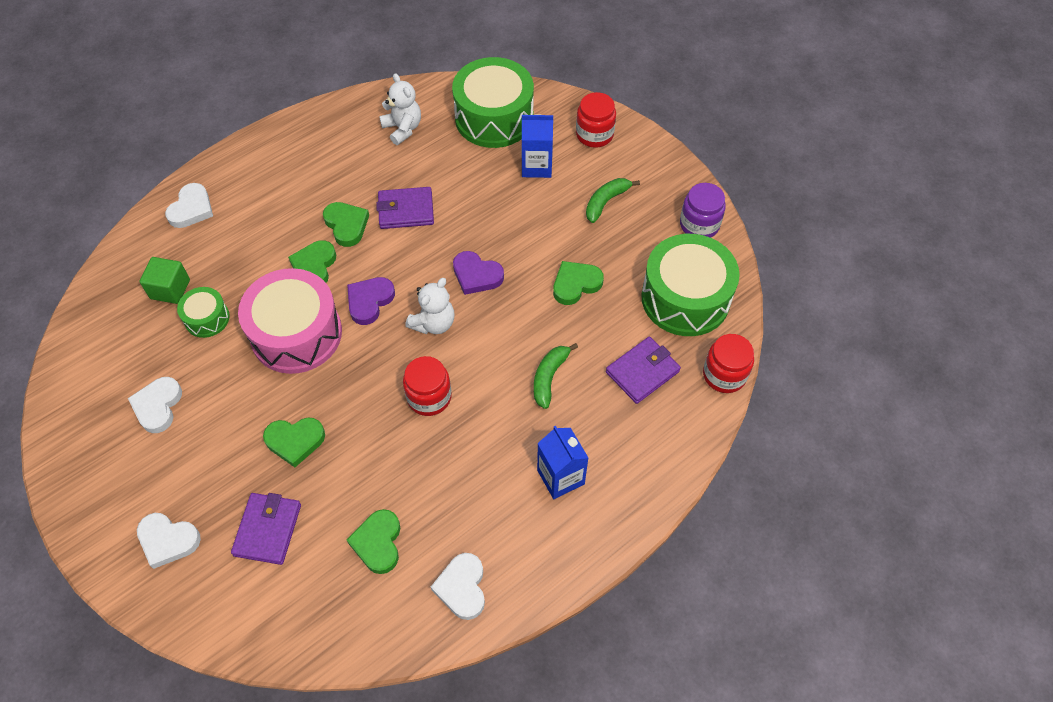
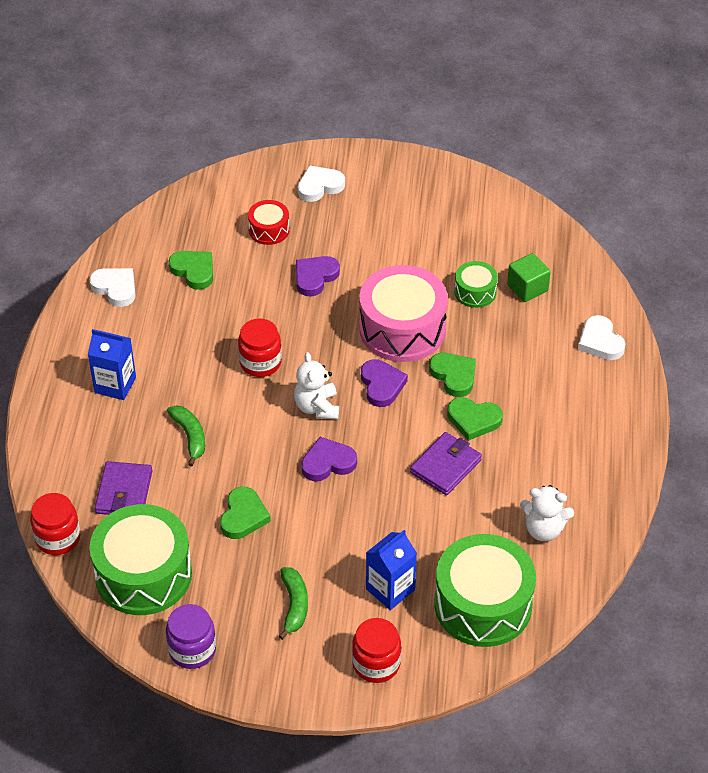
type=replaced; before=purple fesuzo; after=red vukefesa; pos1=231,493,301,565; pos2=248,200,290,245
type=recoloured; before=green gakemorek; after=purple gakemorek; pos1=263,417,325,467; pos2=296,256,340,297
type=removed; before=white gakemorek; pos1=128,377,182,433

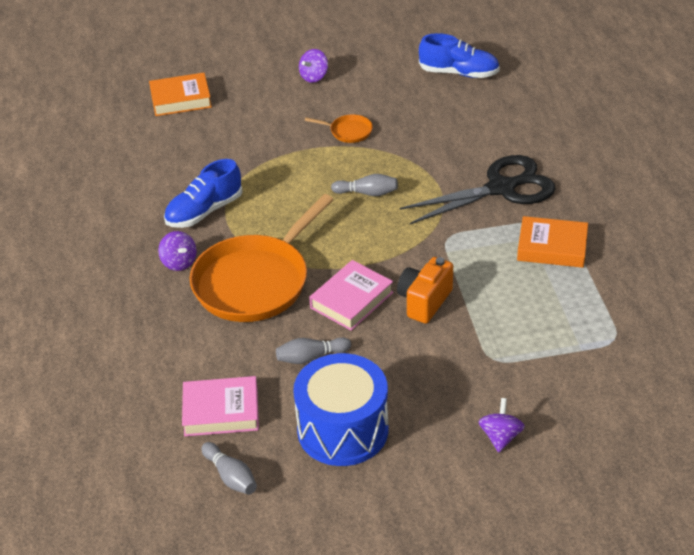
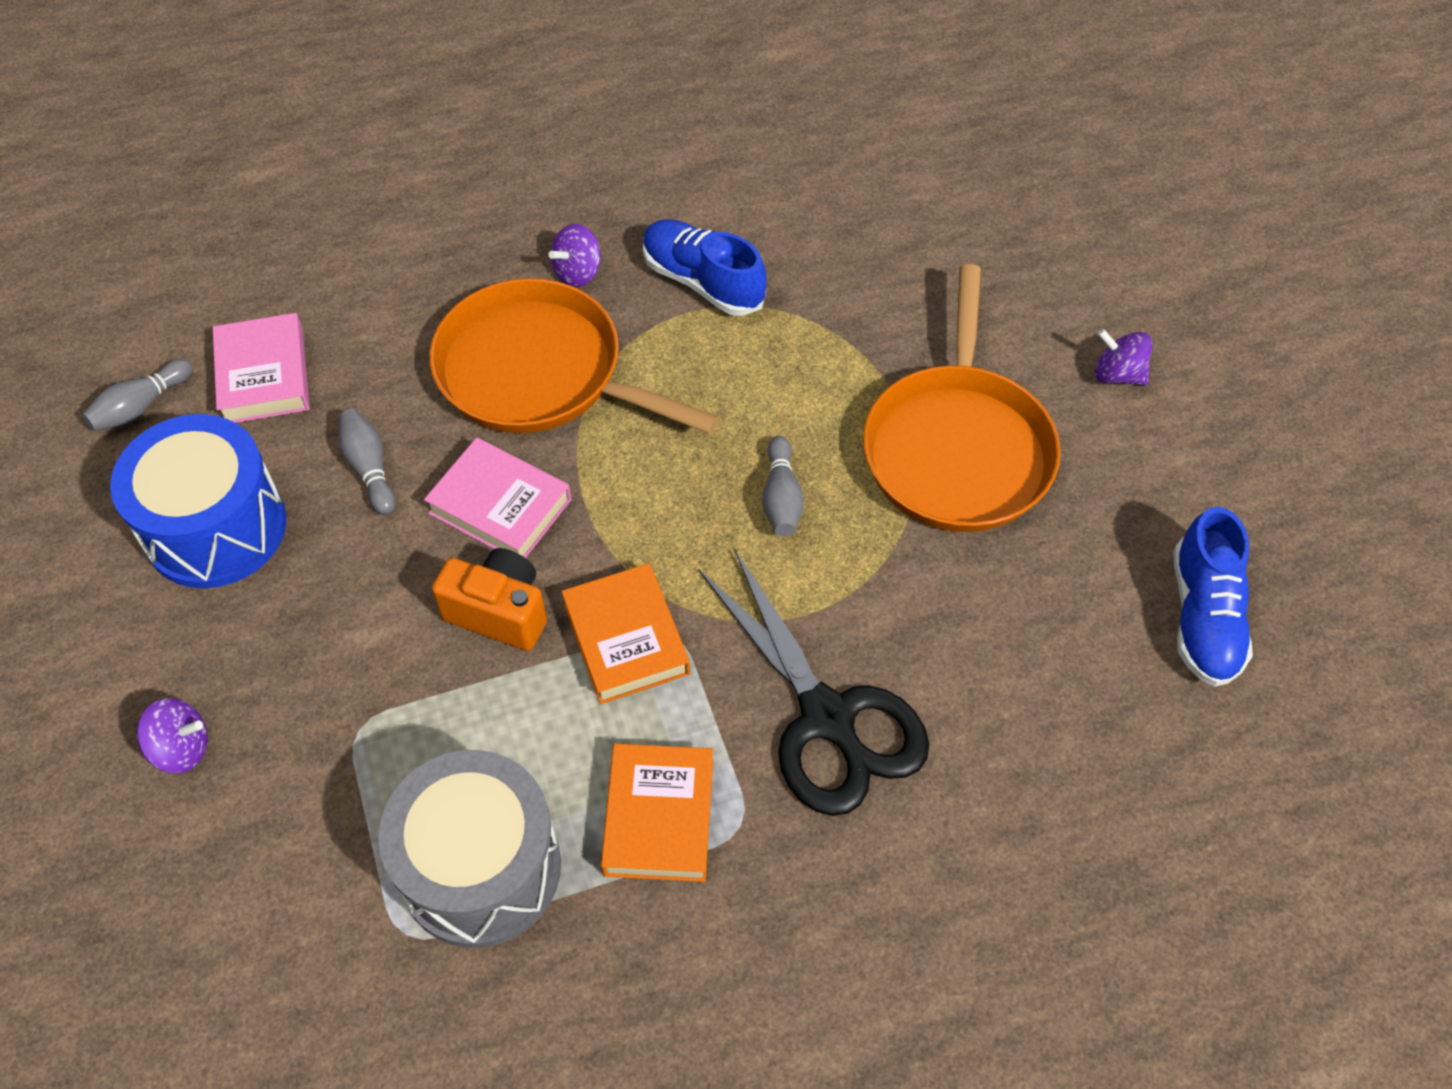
type=added; after=grey vukefesa; pos2=378,750,561,948
type=moved; before=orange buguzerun; pos1=149,73,212,116; pos2=561,563,690,704
type=resized; before=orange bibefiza; pos1=305,114,373,143; pos2=863,264,1061,532; scale=2.42

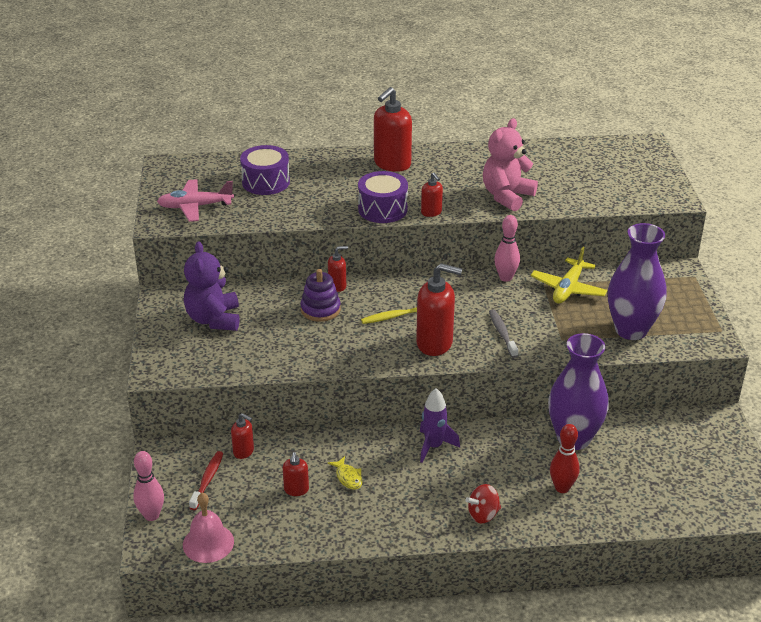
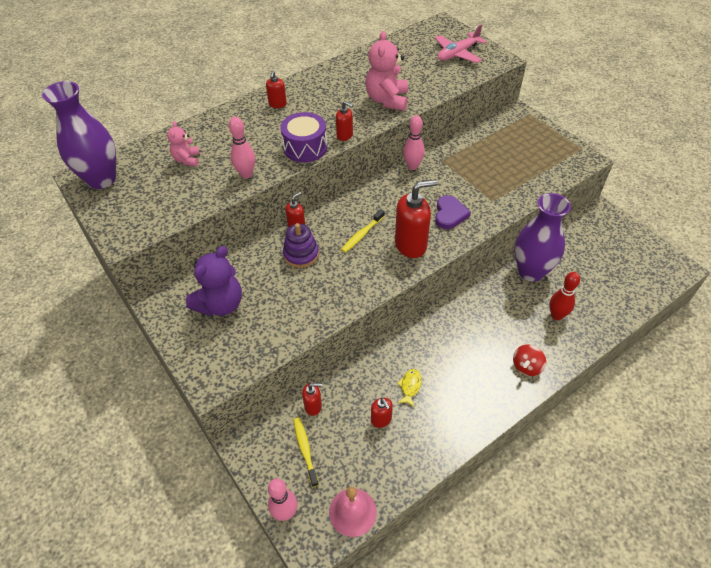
type=moved; before=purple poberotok; pos1=608,223,666,340; pos2=42,81,116,189
type=replaced; before=purple vukefesa; after=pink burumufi; pos1=240,145,290,195; pos2=167,121,200,166
type=turned; before=purple burumufi; pos1=184,242,239,331; pos2=186,246,242,316; turn=-105
type=added; after=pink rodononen; pos2=229,117,255,178
type=resized; before=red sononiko; pos1=374,87,412,172; pos2=266,70,287,108; scale=0.52
type=recoloured; before=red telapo; after=yellow telapo; pos1=189,451,223,510; pos2=294,417,319,487
type=turned; before=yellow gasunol; pos1=328,456,362,490; pos2=397,369,422,407; turn=-105
type=moved; before=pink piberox; pos1=157,179,234,222; pos2=435,24,487,63
type=replaced; before=grey telapo; after=purple gakemorek; pos1=489,309,518,358; pos2=435,195,471,229
type=removed; before=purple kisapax; pos1=420,388,460,463
type=removed; before=yellow piberox; pos1=531,247,608,304

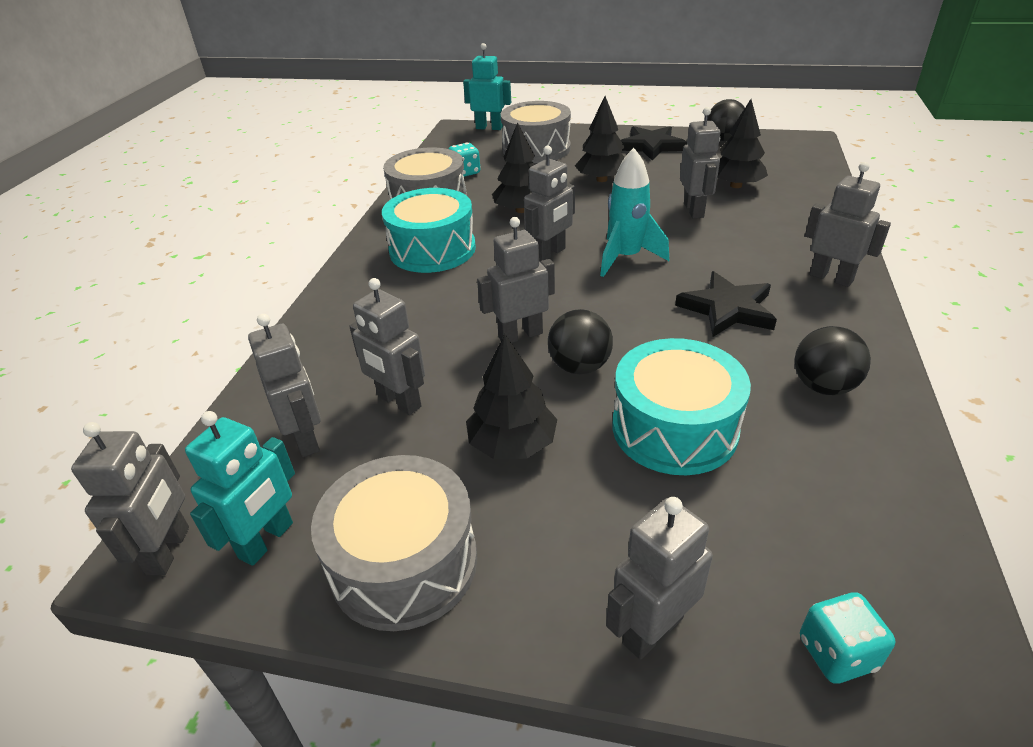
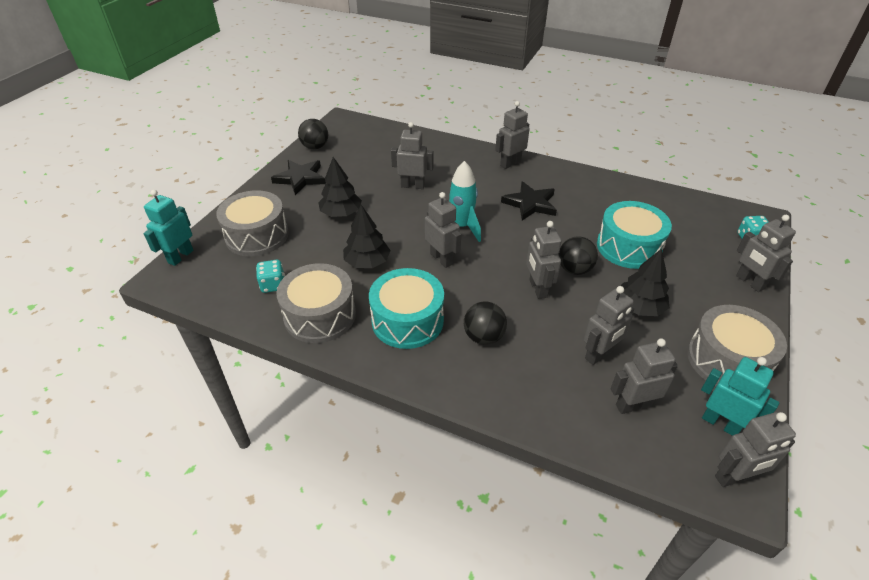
type=moved; before=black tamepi; pos1=795,326,871,395; pos2=464,301,507,345
type=turned; before=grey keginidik; pos1=71,422,189,575; pos2=715,412,796,487; turn=150
type=removed; before=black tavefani; pos1=717,99,768,188

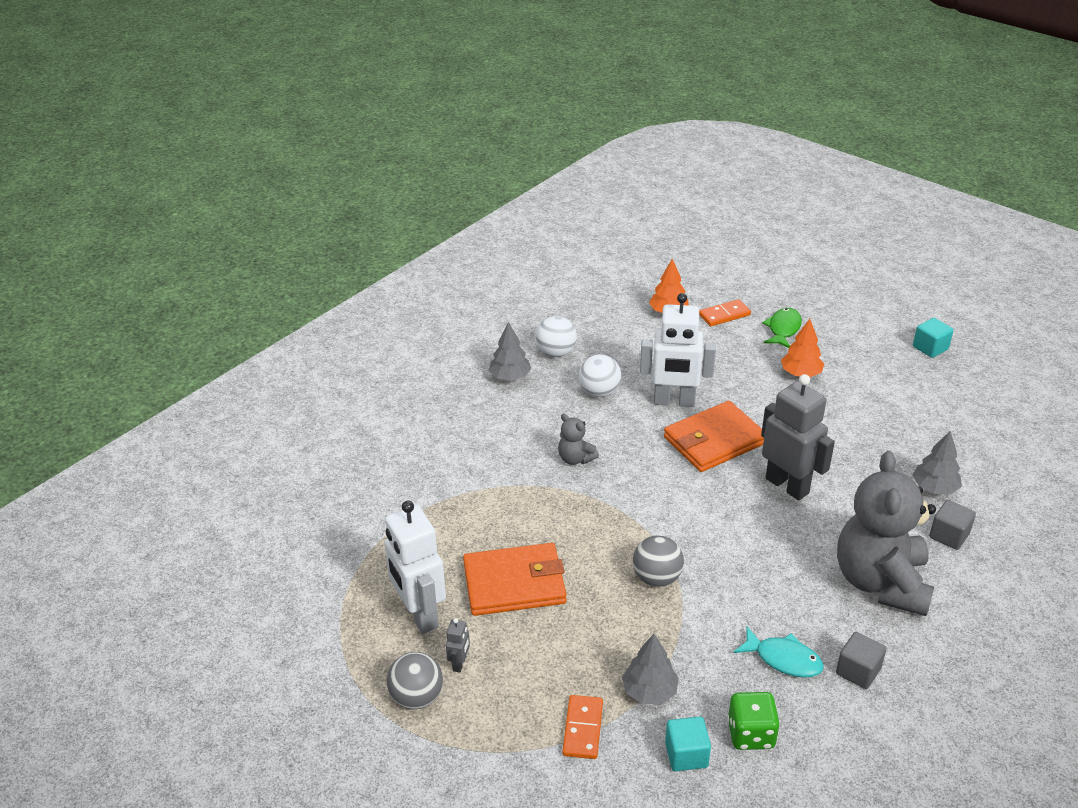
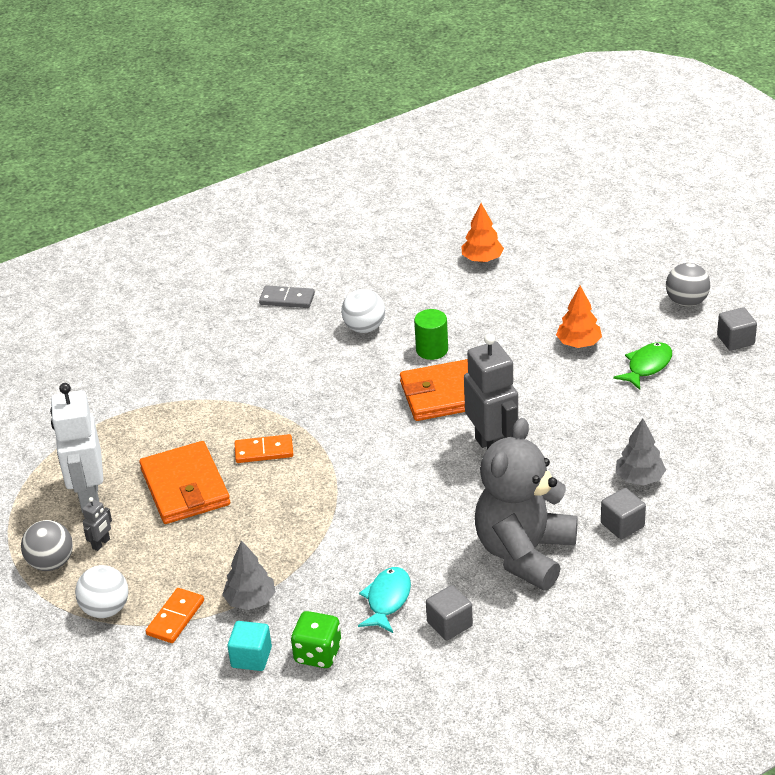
type=moved; before=white tamepi; pos1=536,316,577,357; pos2=75,565,128,618
type=turned; before=orange fesuzo; pos1=463,543,567,616; pos2=139,441,230,524; turn=60
type=moved; before=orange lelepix; pos1=699,299,751,326; pos2=234,434,293,463
type=replaced; before=grey tavefani; after=grey lelepix; pos1=489,322,531,381; pos2=259,285,315,308
type=turned; before=turquoise gasunol; pos1=734,627,824,678; pos2=358,567,411,633; turn=-120
type=replaced; before=white keginidik; after=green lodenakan; pos1=640,293,716,407; pos2=414,309,448,360
type=moved; before=green gasunol; pos1=762,308,802,348; pos2=613,342,672,390
type=moved; before=grey tamepi; pos1=633,536,684,587; pos2=666,263,710,307
type=recoloured; before=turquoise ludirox; after=grey ludirox; pos1=913,318,954,358; pos2=717,307,757,351
type=removed; before=grey burumufi; pos1=558,413,599,465

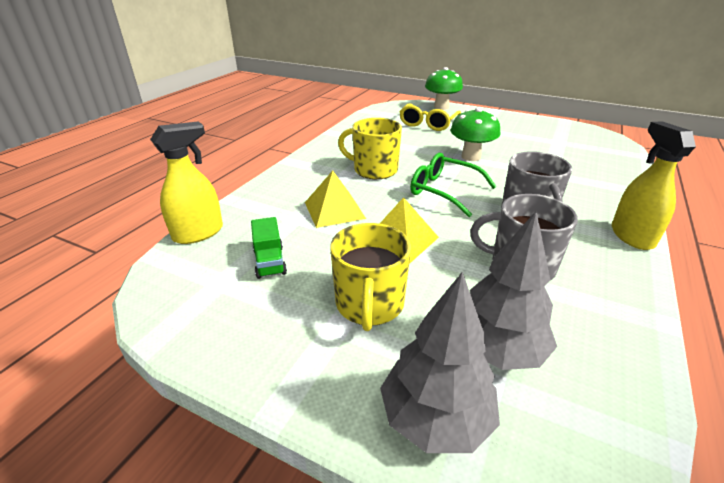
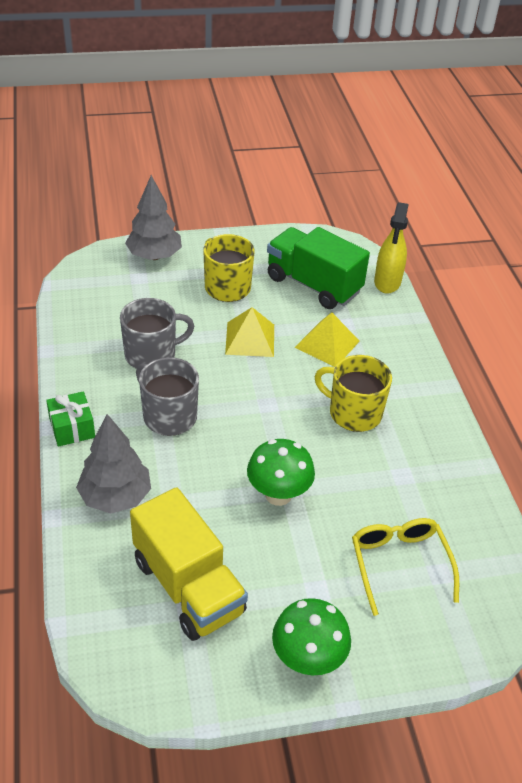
type=replaced; before=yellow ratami; after=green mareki; pos1=612,121,696,250; pos2=46,391,95,447
type=moved; before=grey tavefani; pos1=470,211,557,370; pos2=76,414,151,514
type=added; after=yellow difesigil; pos2=130,487,248,641
type=resized; before=green difesigil; pos1=251,217,287,279; pos2=267,227,370,309; scale=2.12
type=moved; before=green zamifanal; pos1=425,67,463,110; pos2=272,598,351,675
type=turned; before=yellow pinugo; pos1=338,118,402,179; pos2=314,355,392,432; turn=-135
type=removed; before=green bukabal; pos1=410,153,497,217

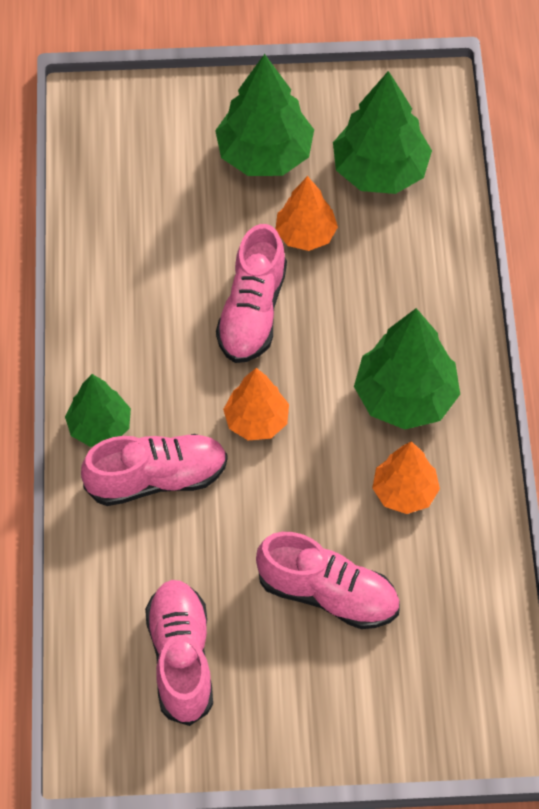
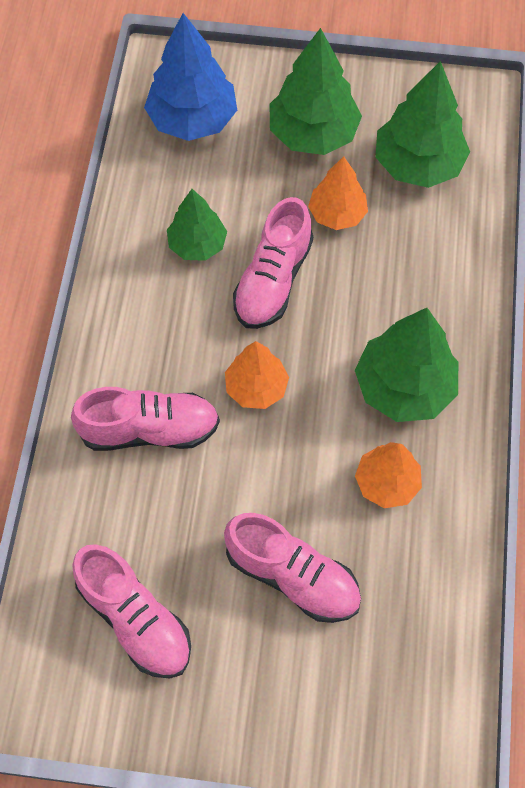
type=turned; before=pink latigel; pos1=145,580,213,726; pos2=72,544,191,678; turn=135
type=added; after=blue tavefani; pos2=144,13,237,141
type=moved; before=green tavefani; pos1=65,374,131,447; pos2=167,189,227,261

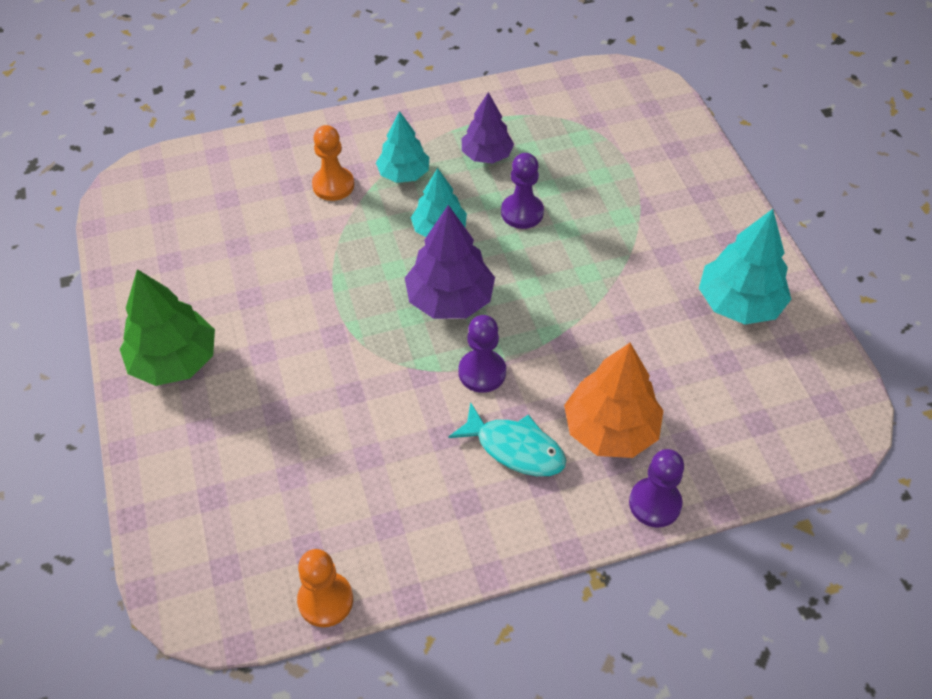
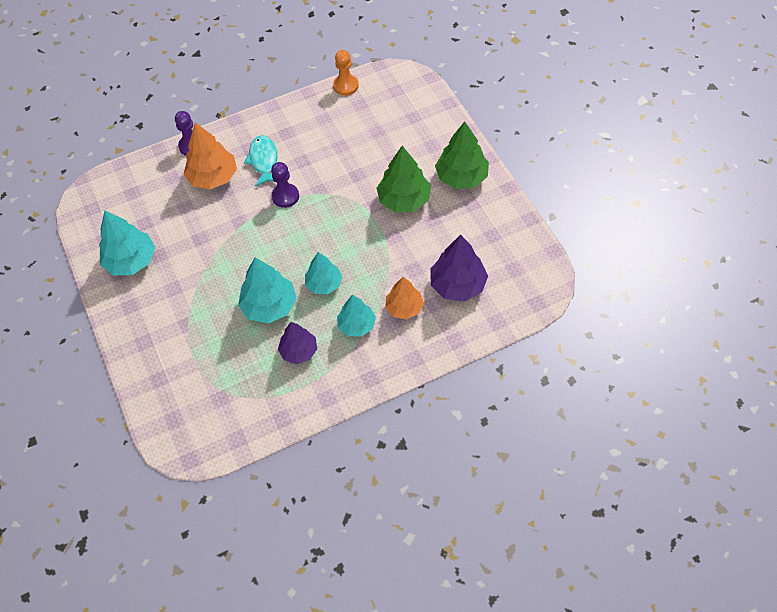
type=replaced; before=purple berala; after=turquoise tavefani; pos1=501,153,544,229; pos2=238,257,297,323
type=turned; before=turquoise gasunol; pos1=448,402,566,476; pos2=244,135,277,187; turn=60
type=added; after=green tavefani; pos2=377,146,431,212
type=replaced; before=orange berala; after=orange tavefani; pos1=312,125,354,201; pos2=385,277,424,319
type=moved; before=purple tavefani; pos1=405,205,495,319; pos2=431,235,488,302

